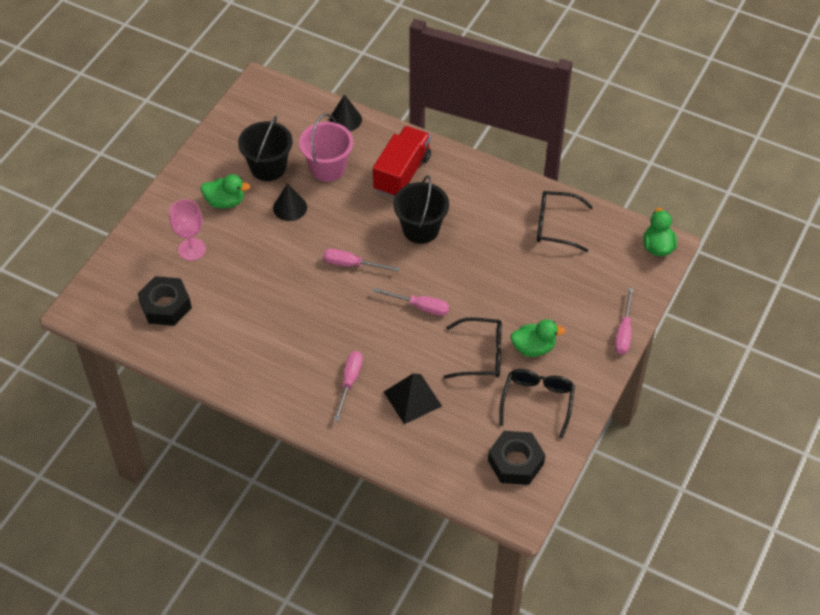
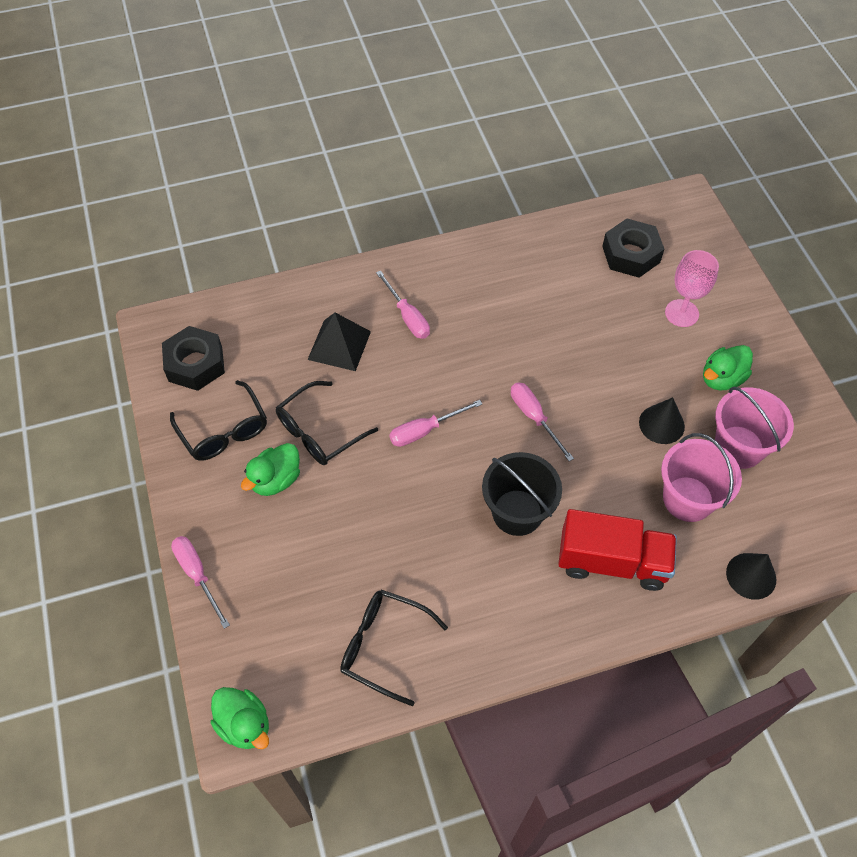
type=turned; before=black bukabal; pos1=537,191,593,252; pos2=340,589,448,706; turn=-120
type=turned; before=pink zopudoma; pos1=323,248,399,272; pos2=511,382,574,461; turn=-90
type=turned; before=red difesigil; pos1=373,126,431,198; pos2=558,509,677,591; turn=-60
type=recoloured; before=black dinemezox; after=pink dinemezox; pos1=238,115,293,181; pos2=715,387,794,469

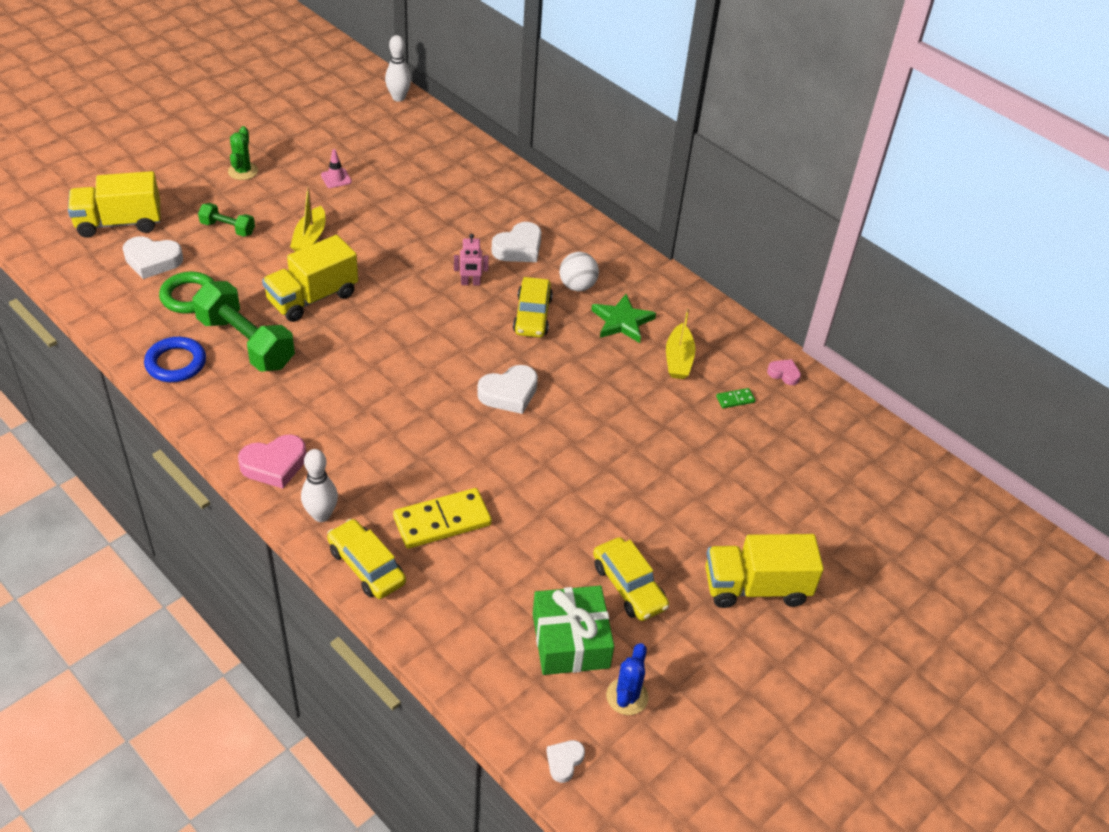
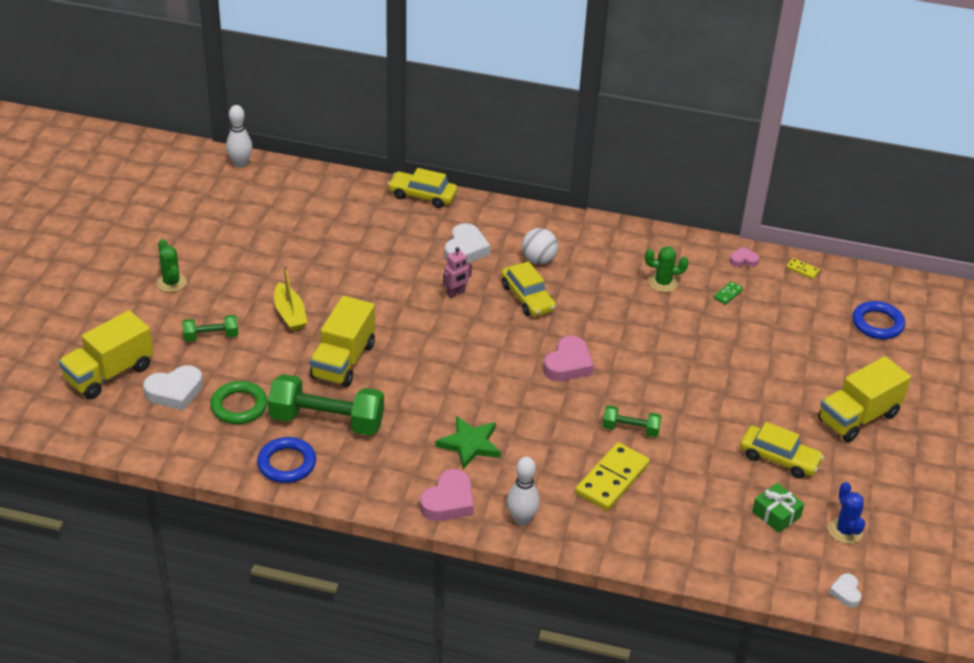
type=moved; before=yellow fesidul; pos1=327,519,406,599; pos2=388,168,458,208
type=moved; before=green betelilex; pos1=591,294,656,343; pos2=435,416,501,469
type=recoloured; before=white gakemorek; after=pink gakemorek; pos1=477,365,538,414; pos2=543,336,594,381
type=added; after=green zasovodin; pos2=602,405,662,437
type=replaced; before=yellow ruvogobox; after=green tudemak; pos1=666,308,696,379; pos2=645,246,689,292
type=resized; before=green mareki; pos1=533,586,614,675; pos2=752,483,804,533; scale=0.59
type=added; after=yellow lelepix; pos2=786,258,820,279
type=added; after=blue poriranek; pos2=852,301,905,339
type=removed; before=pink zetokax; pos1=321,149,352,188

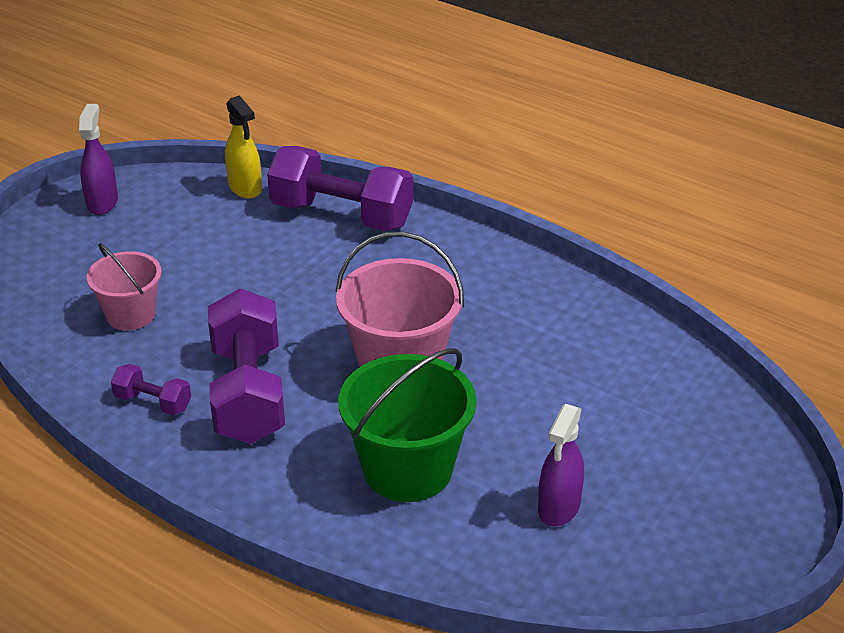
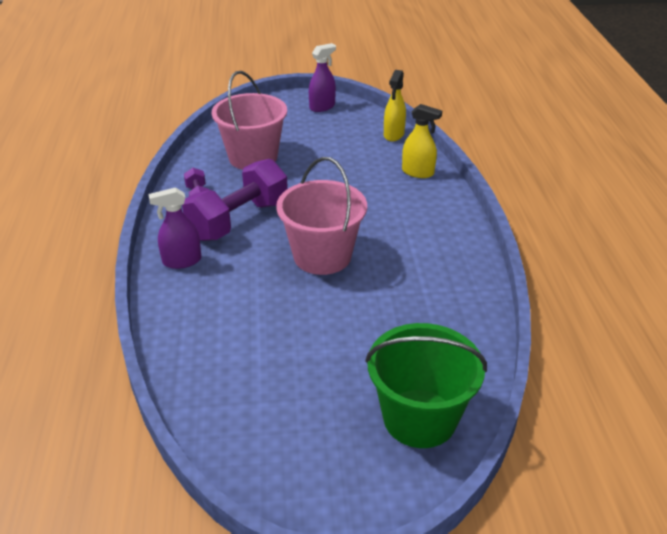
type=moved; before=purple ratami; pos1=538,404,584,527; pos2=148,187,201,269
type=resized; before=pink dinemezox; pos1=87,243,162,330; pos2=212,71,287,170; scale=1.62
type=moved; before=green dinemezox; pos1=338,348,476,502; pos2=365,323,487,448
type=replaced; before=purple zasovodin; after=yellow ratami; pos1=267,146,413,231; pos2=402,104,442,178

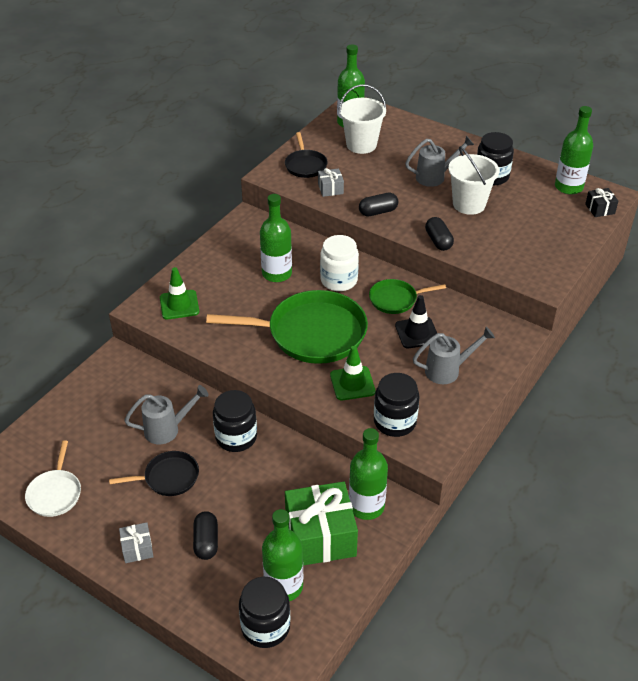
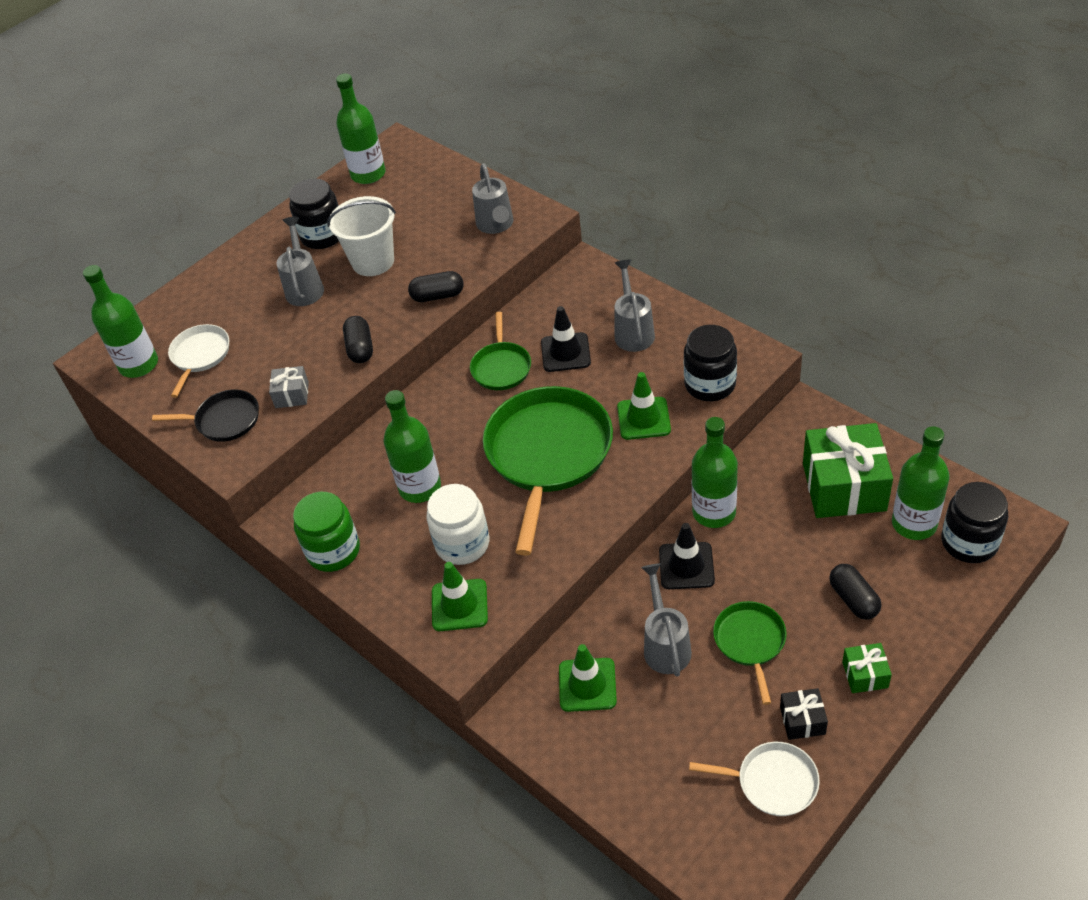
type=replaced; before=white dinemezox; after=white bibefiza; pos1=339,84,386,154; pos2=168,324,229,398
type=added; after=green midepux; pos2=293,492,360,572
type=moved; before=white midepux; pos1=320,235,359,291; pos2=426,484,489,565
type=added; after=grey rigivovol; pos2=472,163,514,234
type=added; after=green zetokax; pos2=559,644,617,712
type=replaced; before=black midepux; after=black zetokax; pos1=213,390,257,452; pos2=659,523,715,589
type=moved; before=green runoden; pos1=349,428,388,520; pos2=692,417,738,528
type=recoloured; before=black bibefiza; after=green bibefiza; pos1=109,451,199,496; pos2=713,601,787,705
type=moved; before=black mareki; pos1=585,188,618,217; pos2=780,688,828,740
type=turned; before=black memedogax; pos1=193,511,218,560; pos2=829,564,881,620; turn=60
type=recoloured; before=grey mareki; after=green mareki; pos1=119,522,153,563; pos2=842,643,892,693

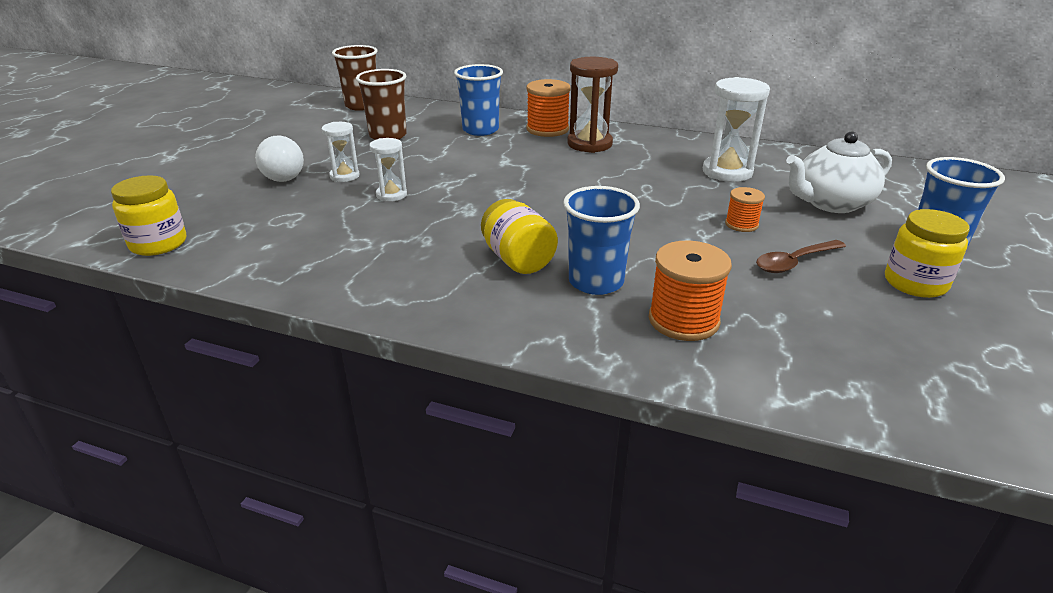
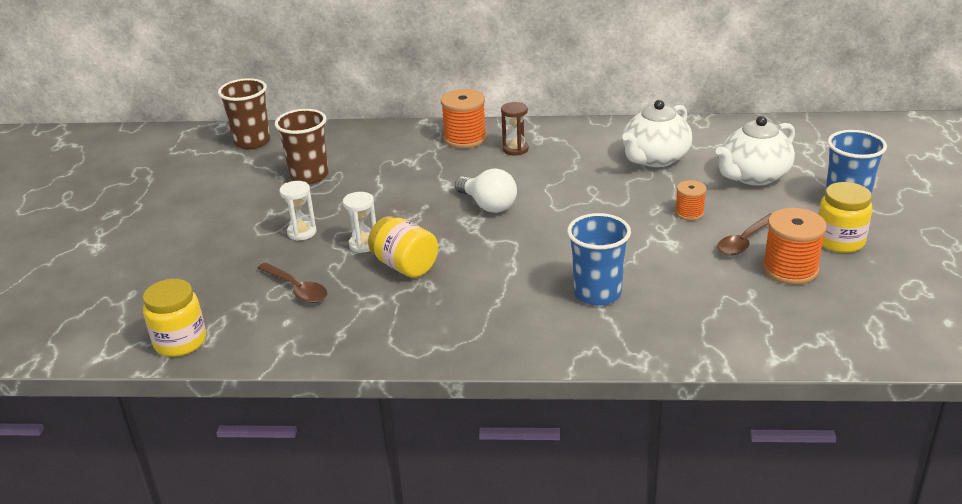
type=added; after=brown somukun; pos2=258,262,327,303
type=moved; before=yellow midepux; pos1=481,199,558,274; pos2=368,216,438,278
type=moved; before=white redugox; pos1=255,136,304,182; pos2=455,169,517,213
type=resized; before=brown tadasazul; pos1=567,57,618,153; pos2=501,102,529,156; scale=0.58
type=replaced; before=white tadasazul; after=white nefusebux; pos1=703,77,770,182; pos2=622,100,692,167
type=moved; before=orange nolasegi; pos1=649,241,732,341; pos2=762,208,827,285
type=removed; before=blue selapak; pos1=454,64,503,136

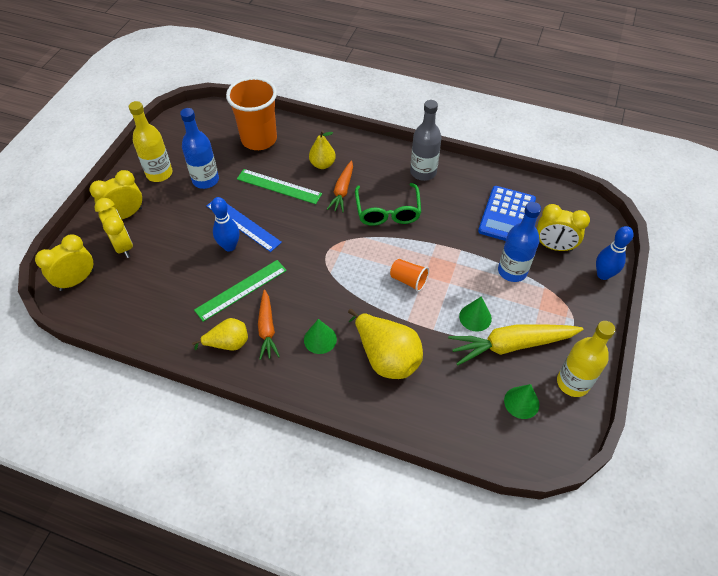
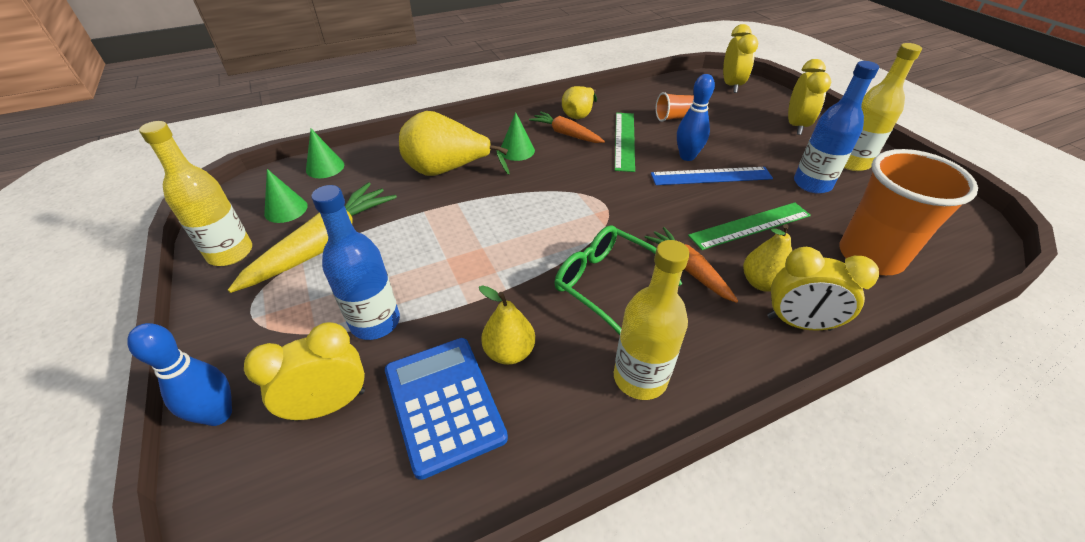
type=moved; before=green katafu; pos1=459,296,492,332; pos2=306,129,344,178
type=added; after=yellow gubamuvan; pos2=479,285,535,365
type=recoloured; before=grey runoden; after=yellow runoden; pos1=410,100,442,181; pos2=614,240,690,400
type=moved; before=orange selapak; pos1=390,259,429,292; pos2=656,92,694,122
type=moved; before=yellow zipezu; pos1=94,198,133,258; pos2=767,247,879,331

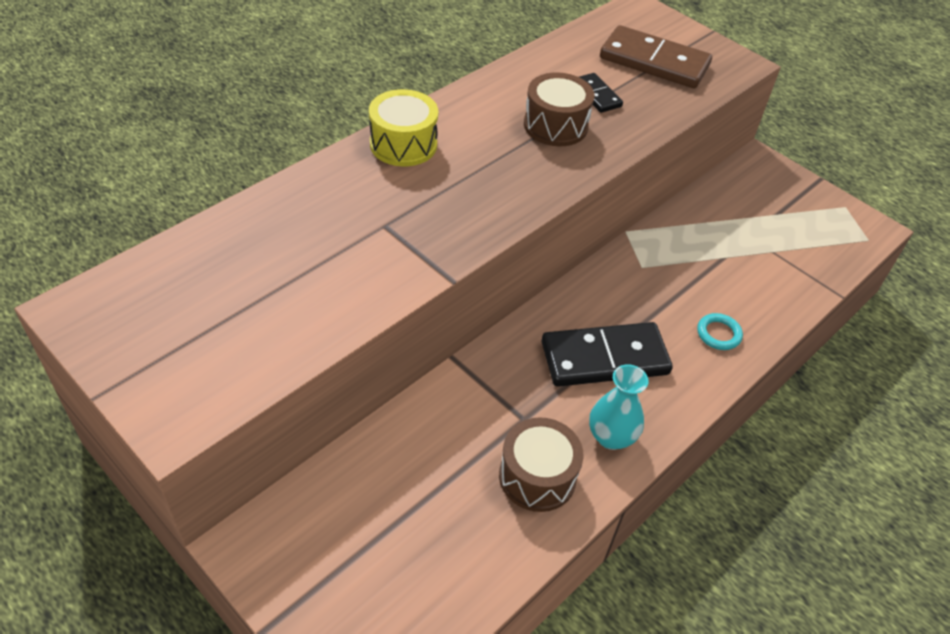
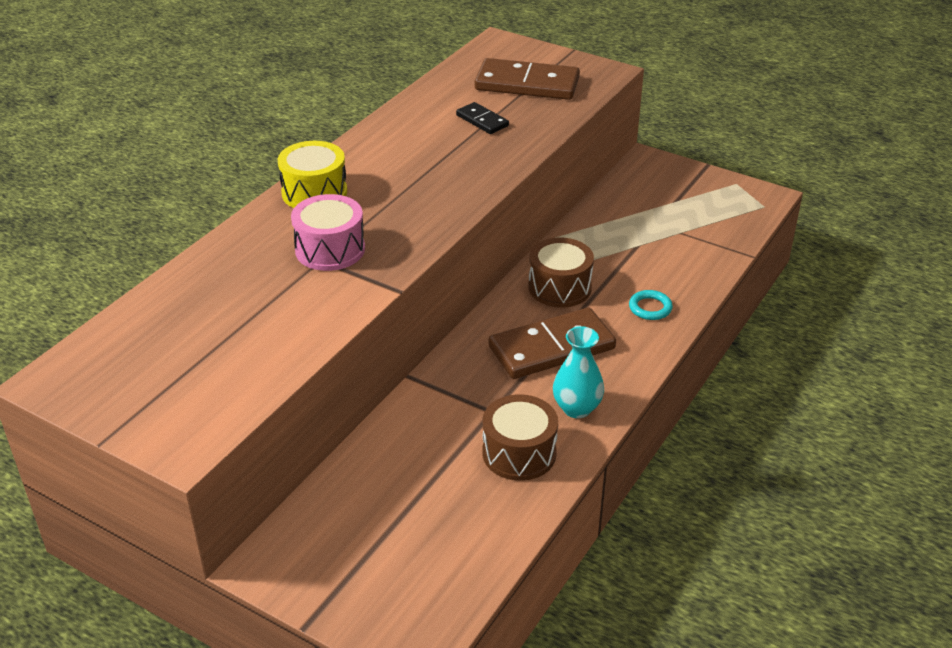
type=added; after=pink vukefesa; pos2=291,194,365,271
type=recoloured; before=black lelepix; after=brown lelepix; pos1=541,322,673,387; pos2=489,308,616,379
type=moved; before=brown vukefesa; pos1=524,72,594,146; pos2=529,238,594,307

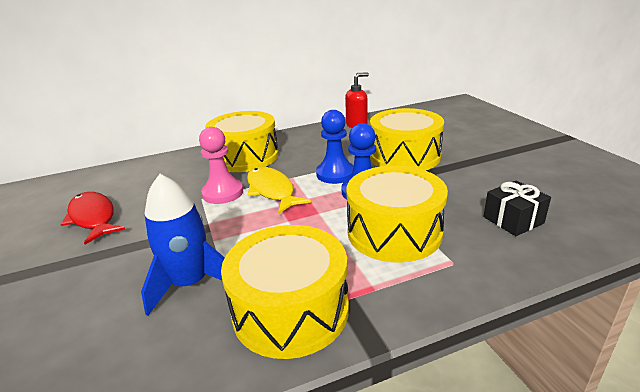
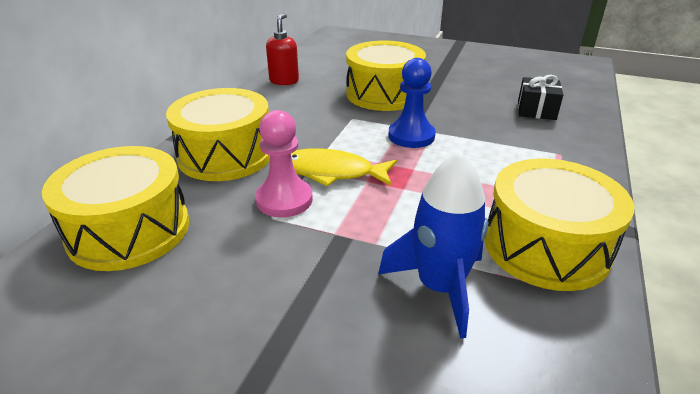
type=moved; before=yellow vukefesa; pos1=346,166,448,263; pos2=42,146,189,271
type=removed; before=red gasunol; pos1=61,192,126,245
type=removed; before=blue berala; pos1=316,110,354,184

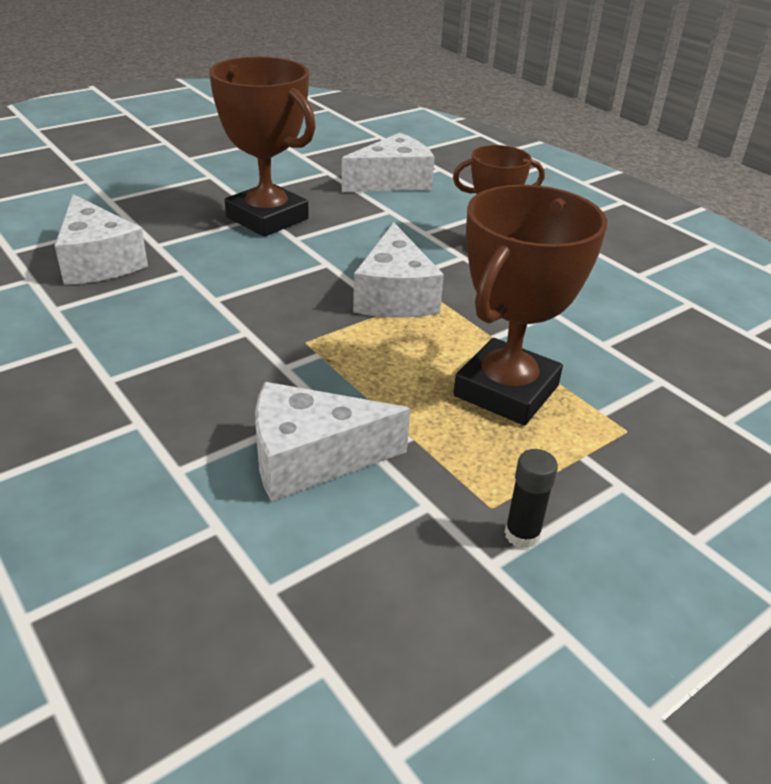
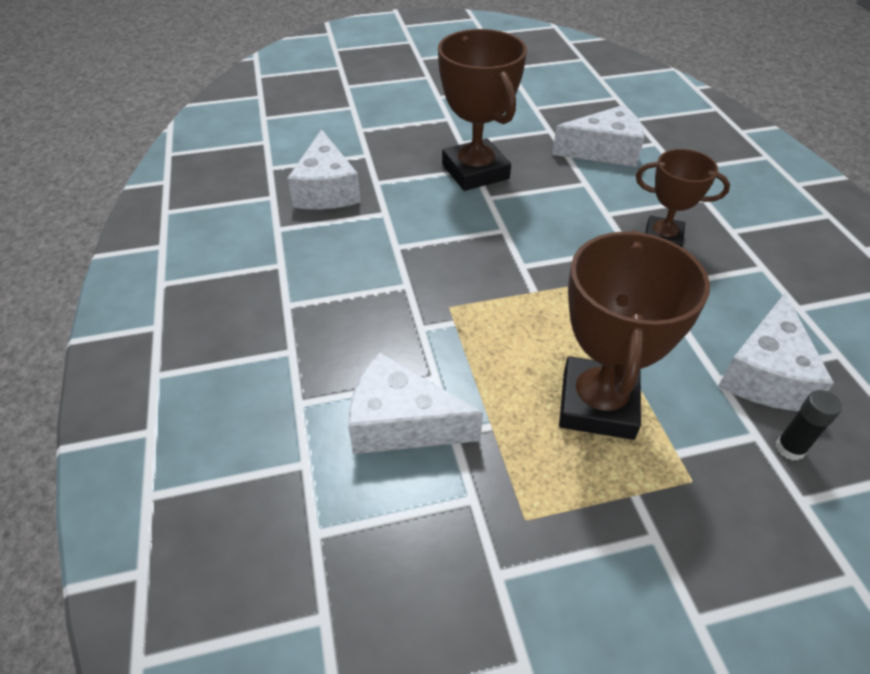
type=turned; before=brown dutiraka; pos1=453,185,607,425; pos2=559,230,710,440; turn=-45
type=moved; before=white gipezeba; pos1=353,222,444,318; pos2=718,293,834,411
type=moved; before=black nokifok; pos1=505,449,558,549; pos2=776,390,842,461

